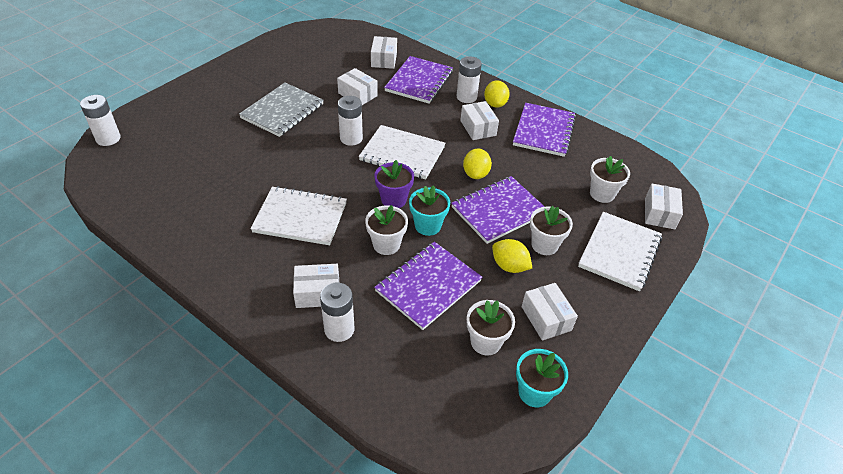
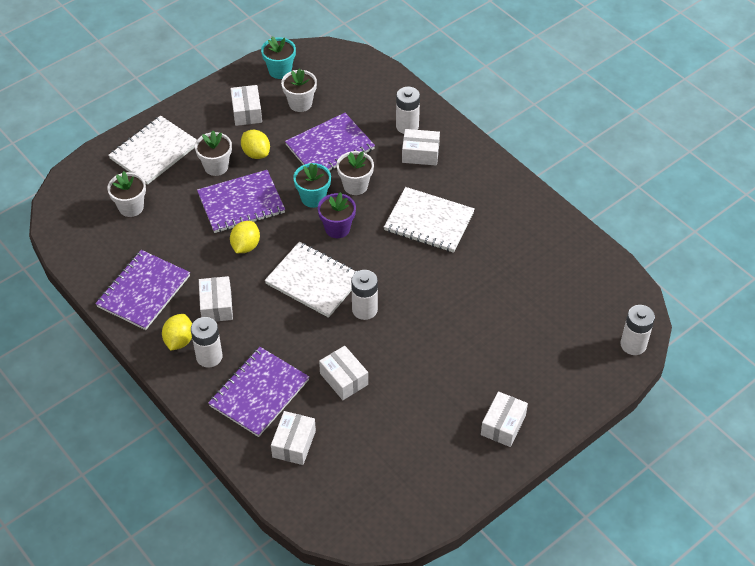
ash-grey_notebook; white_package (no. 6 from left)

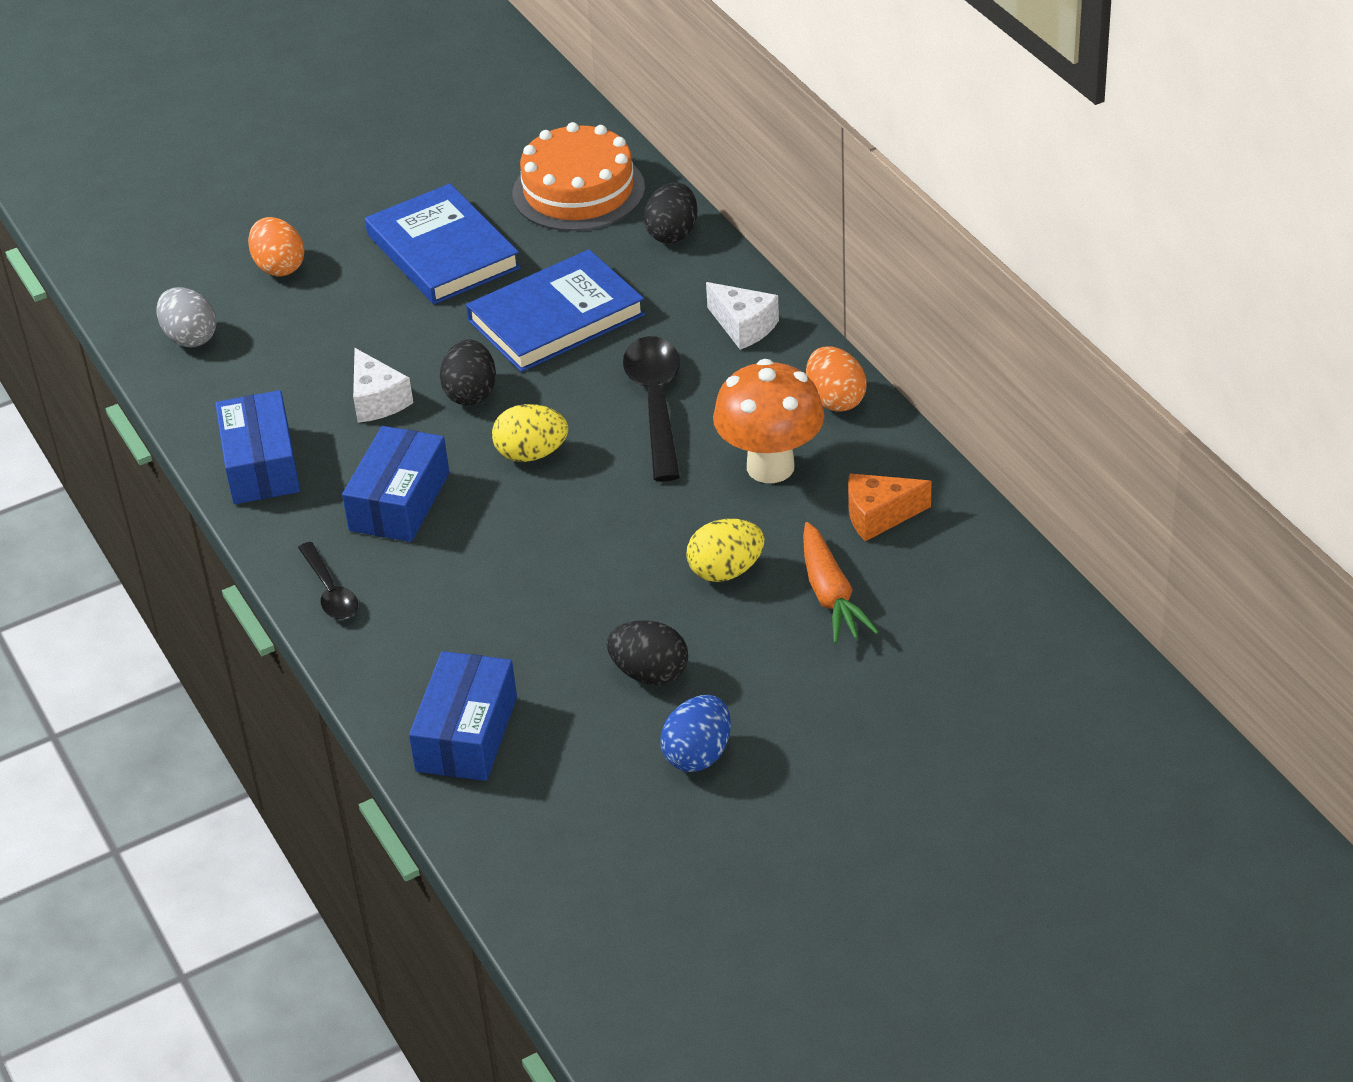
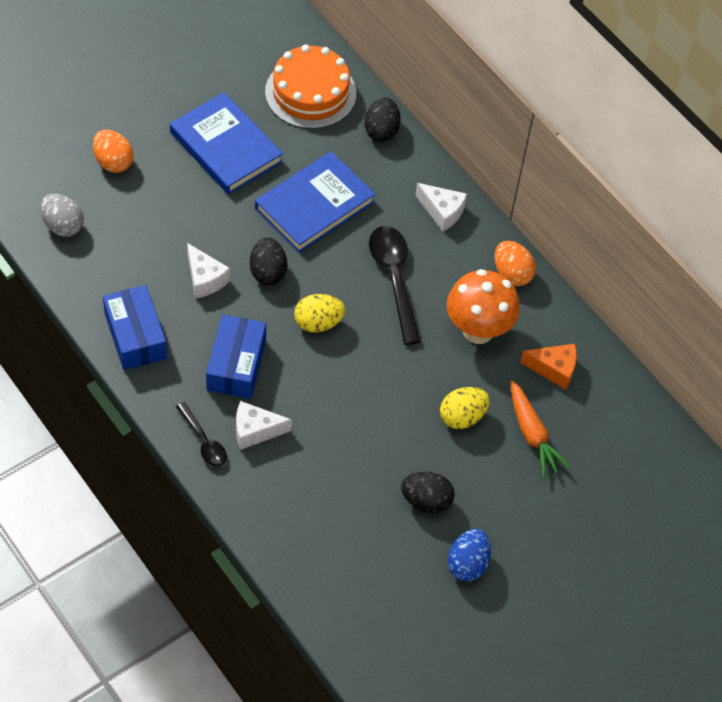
cobalt_package (no. 3 from left in the first image); orange_cheese_wedge; white_cheese_wedge (no. 2 from left)

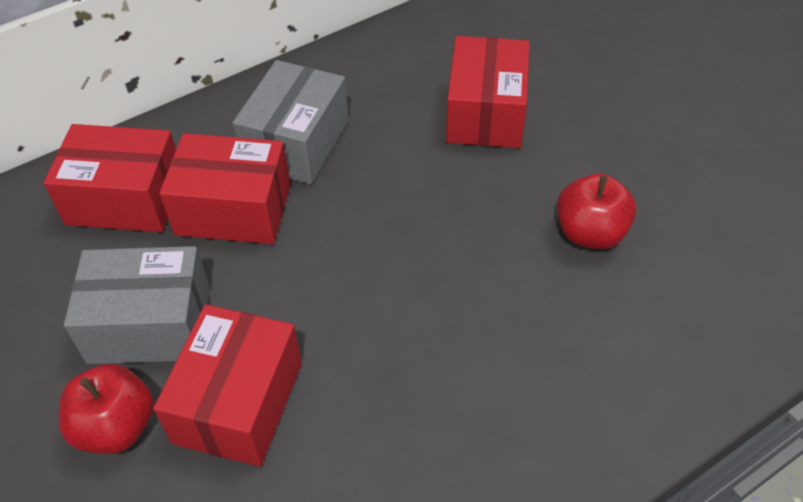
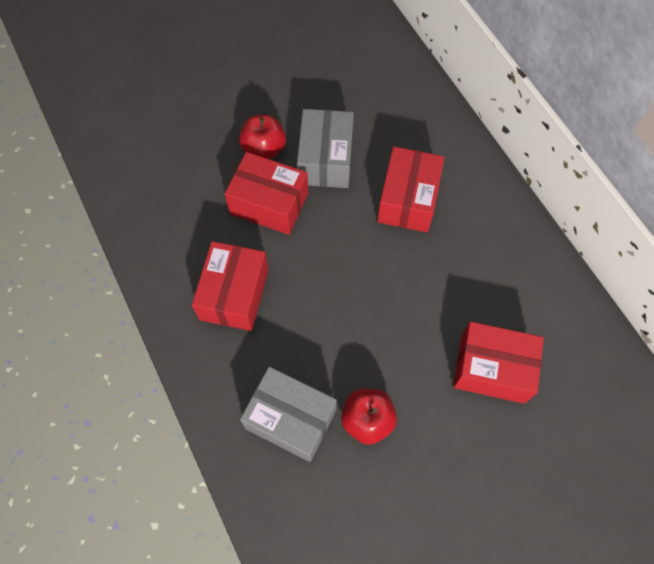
red_package (no. 1 from left); ash-grey_package (no. 1 from left)

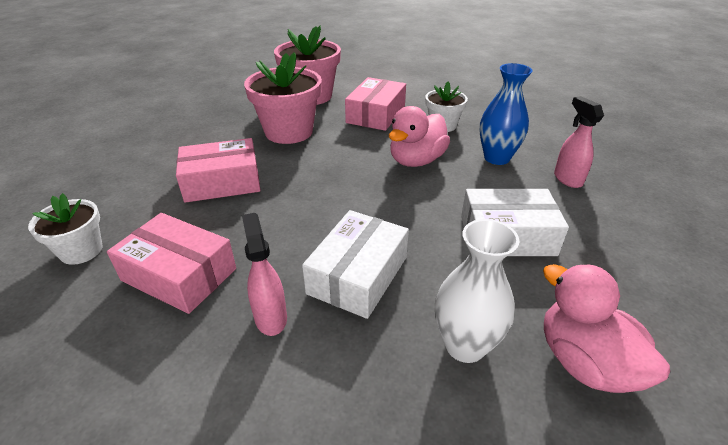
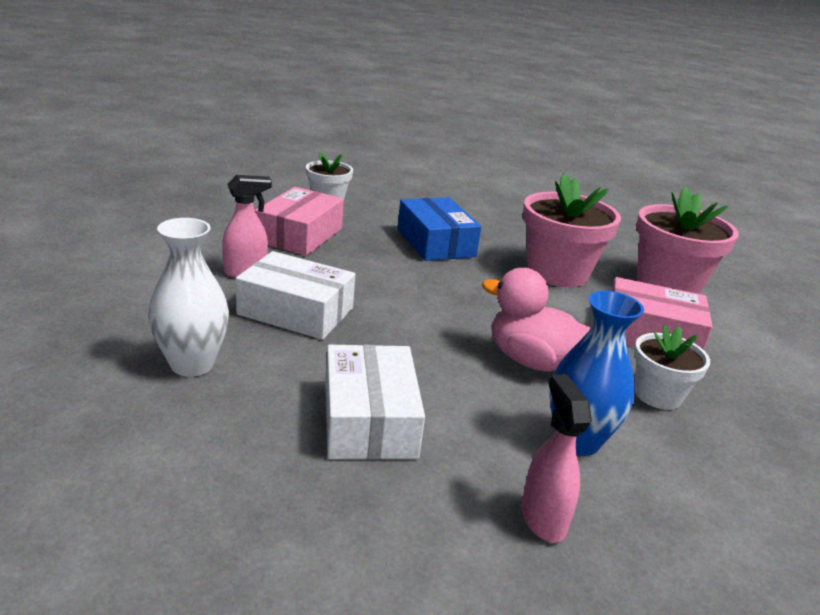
cobalt_package; rose-pink_duck (no. 2 from left in the first image); rose-pink_spray_cleaner (no. 2 from left)

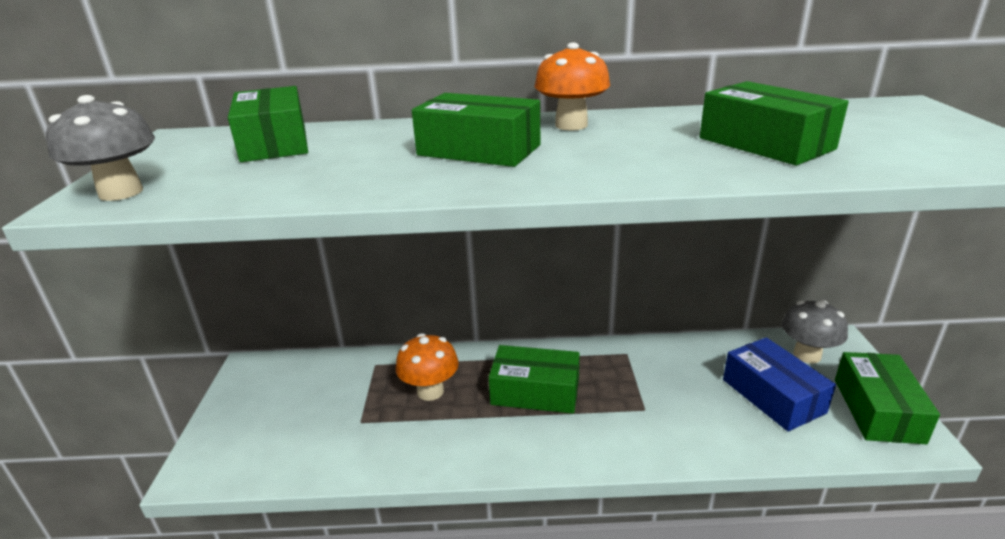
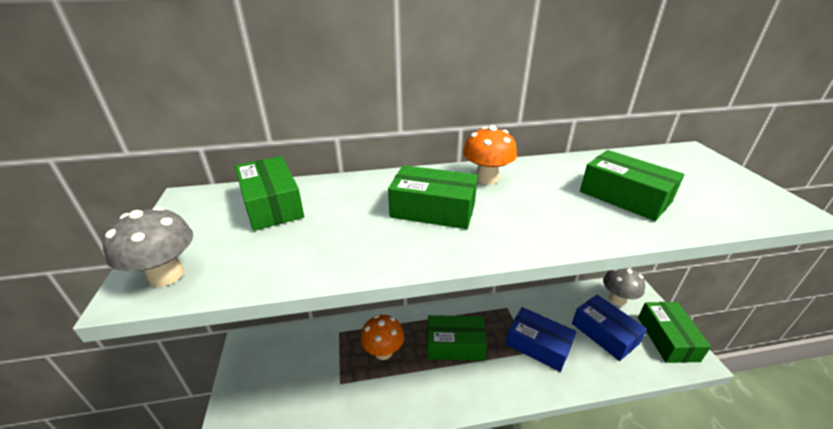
cobalt_package (no. 1 from left)

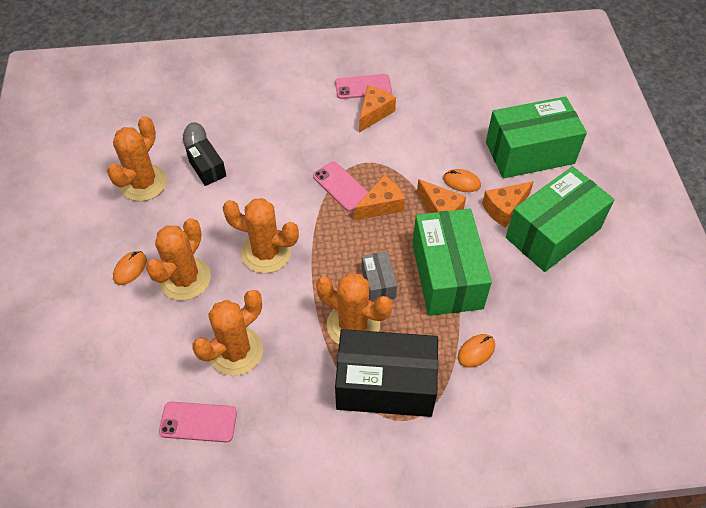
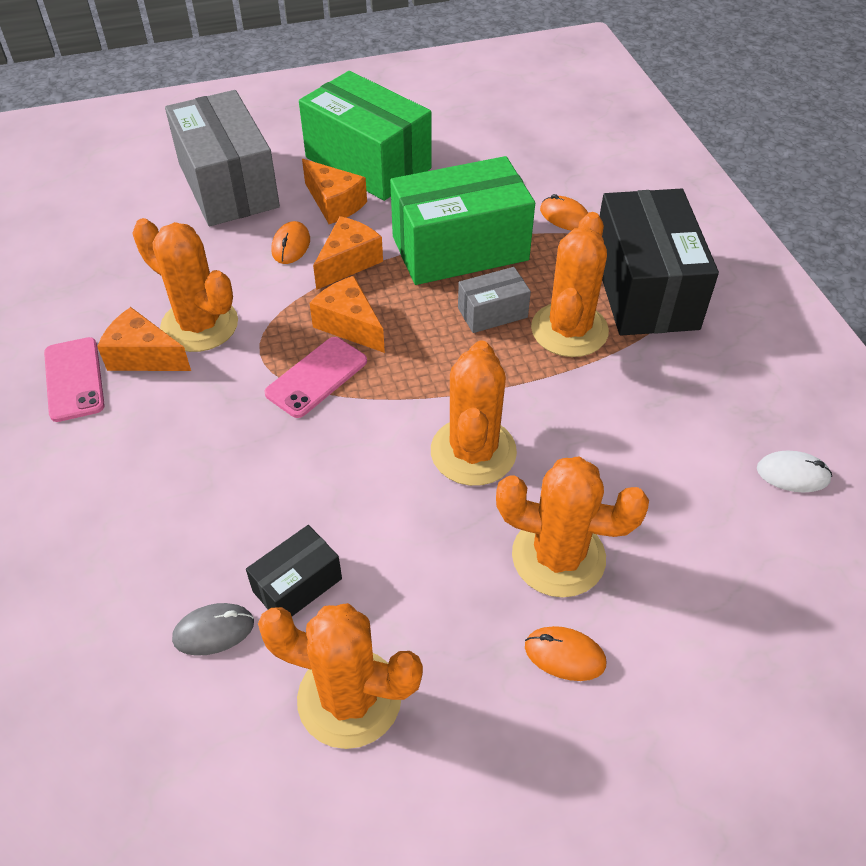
white_computer_mouse; orange_saguaro_cactus (no. 1 from left); ash-grey_package (no. 1 from left)

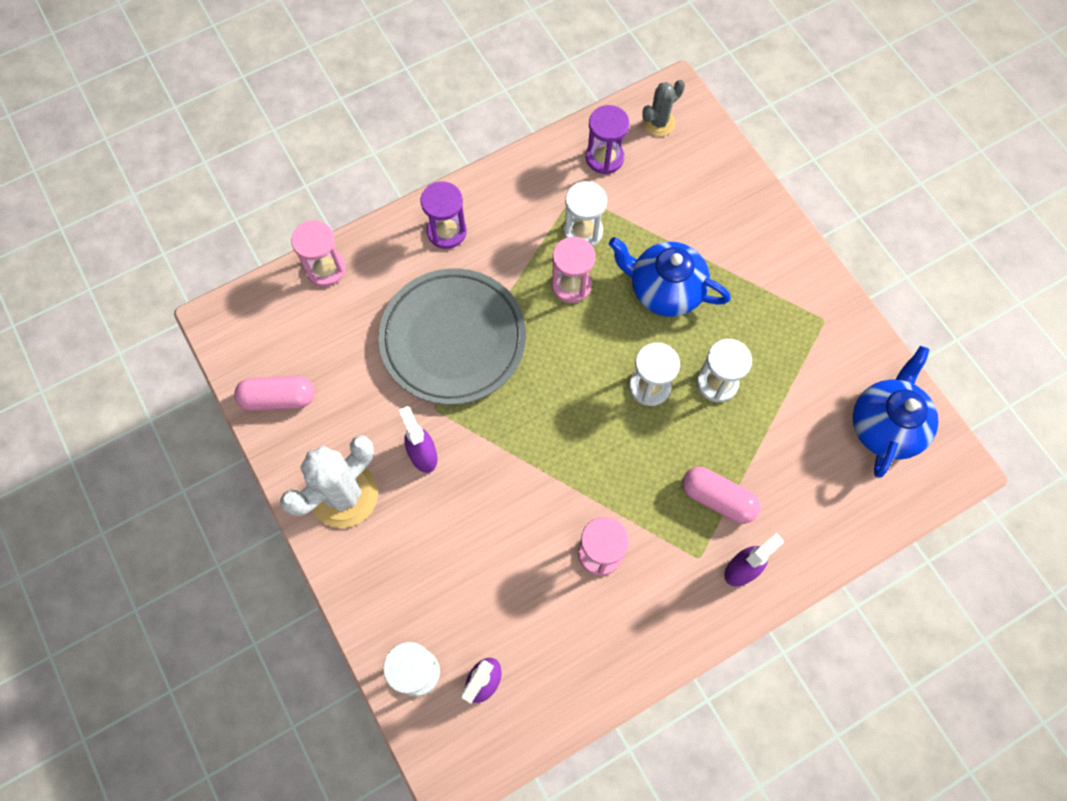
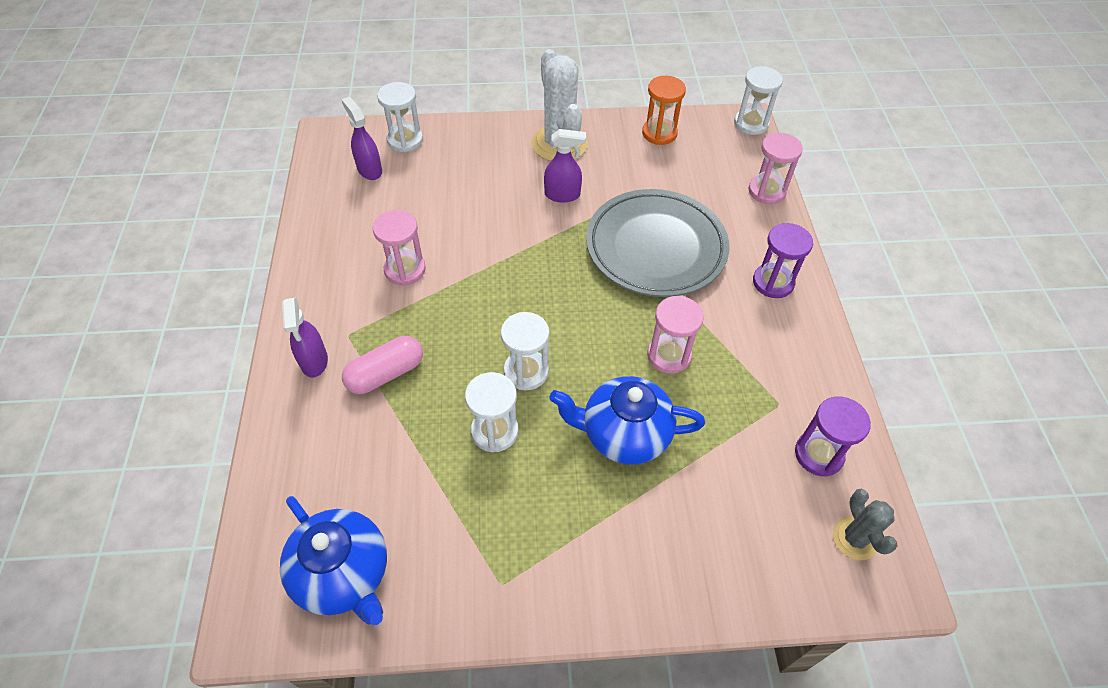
orange_hourglass; white_hourglass (no. 4 from left); cobalt_china_teapot (no. 2 from left)

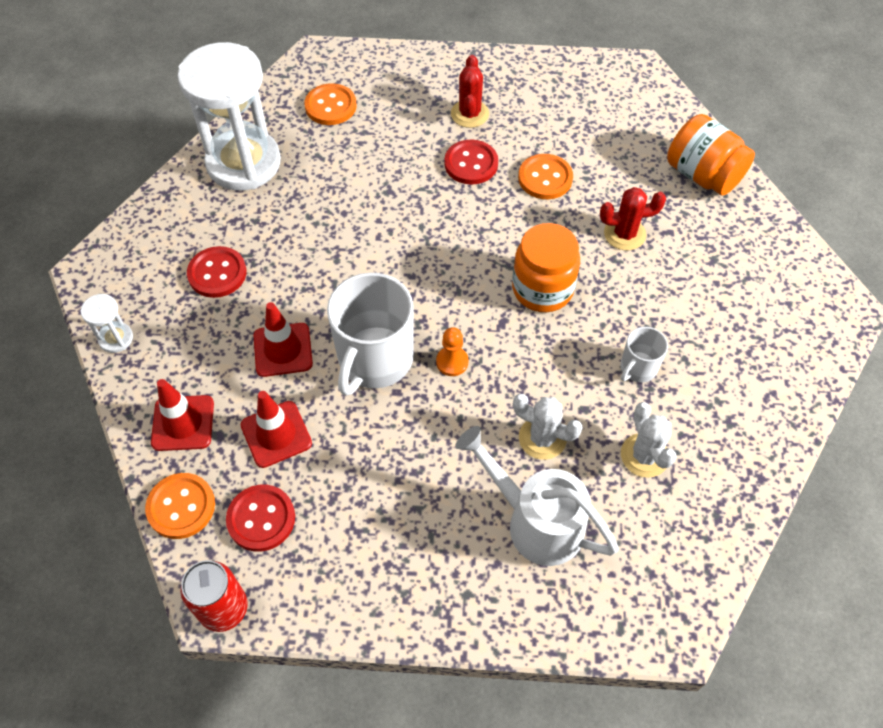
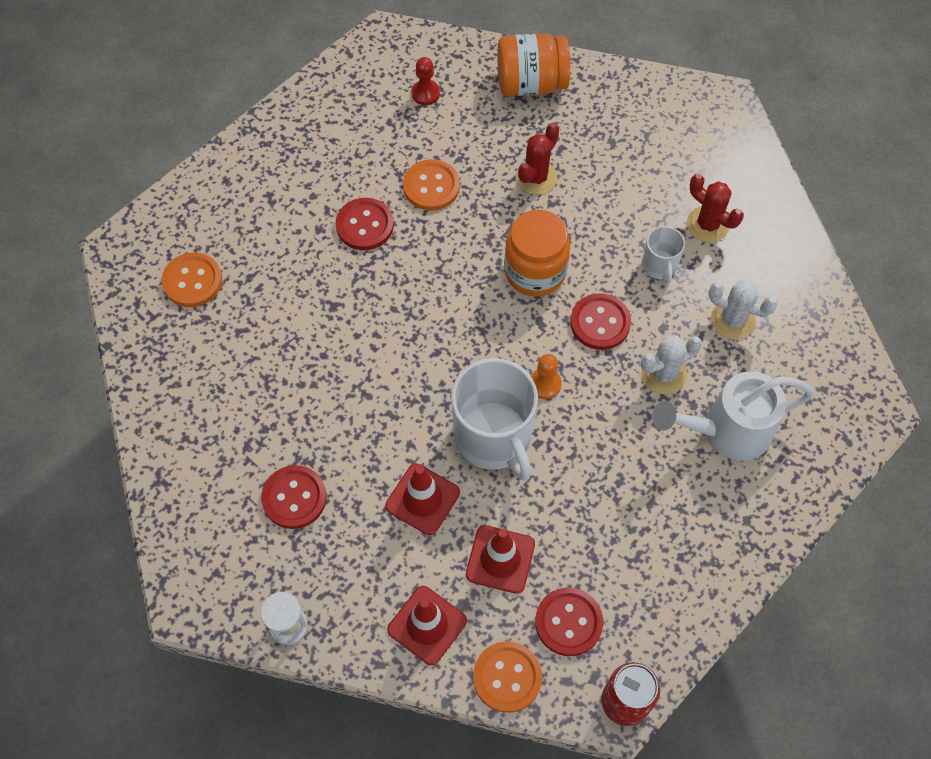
white_hourglass (no. 2 from left in the first image); red_saguaro_cactus (no. 2 from left); red_chess_pawn; red_shirt_button (no. 4 from left)

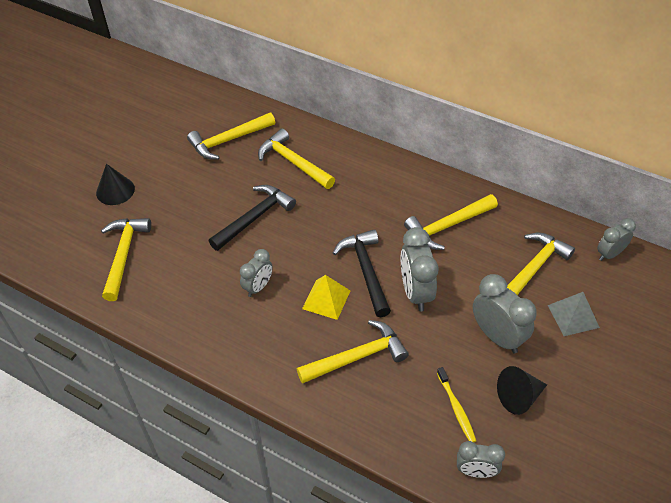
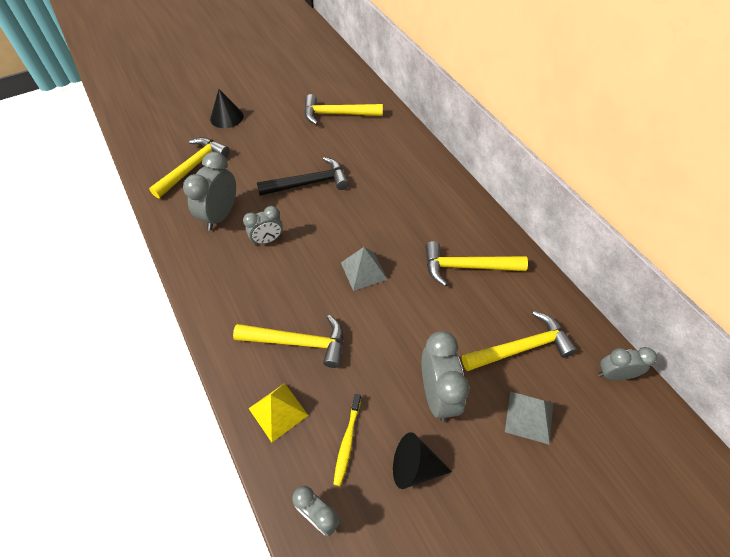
yellow_hammer (no. 3 from left in the first image); yellow_solid_pyramid; ash-grey_solid_pyramid (no. 1 from left); ash-grey_bedside_clock (no. 1 from left)

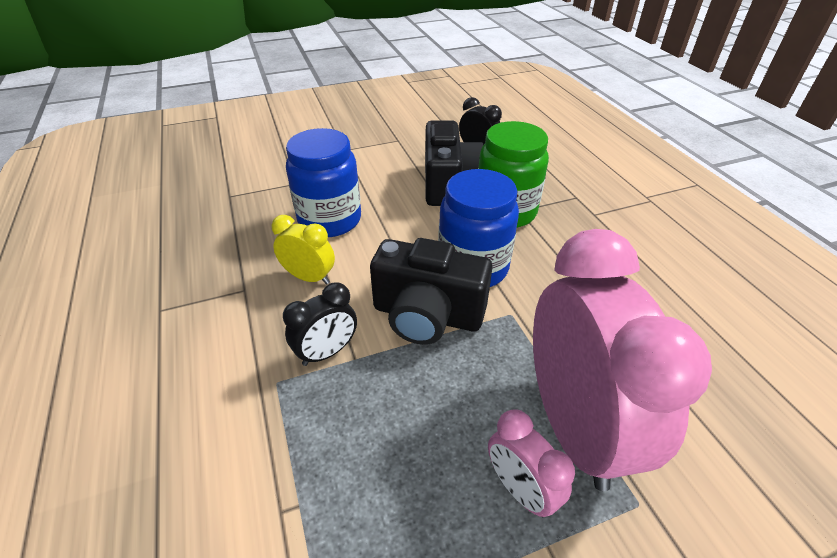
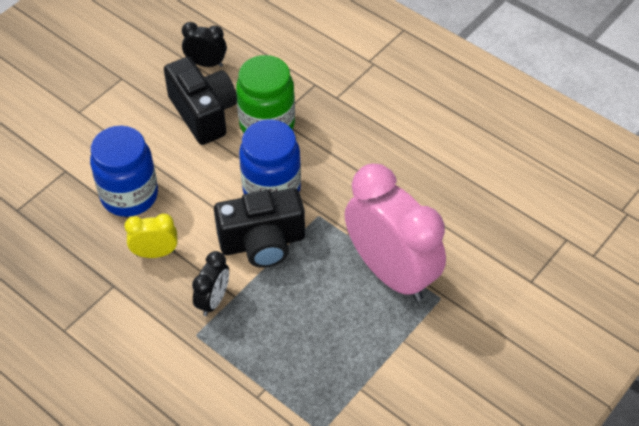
rose-pink_bedside_clock (no. 1 from left in the first image)

